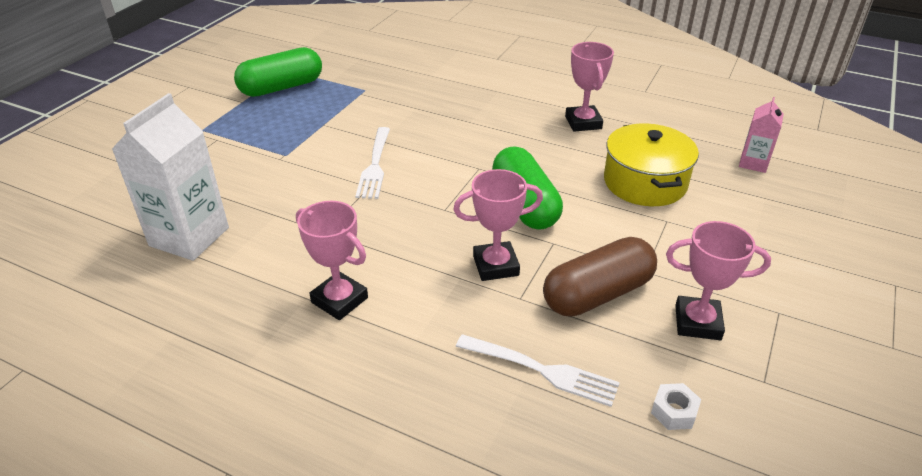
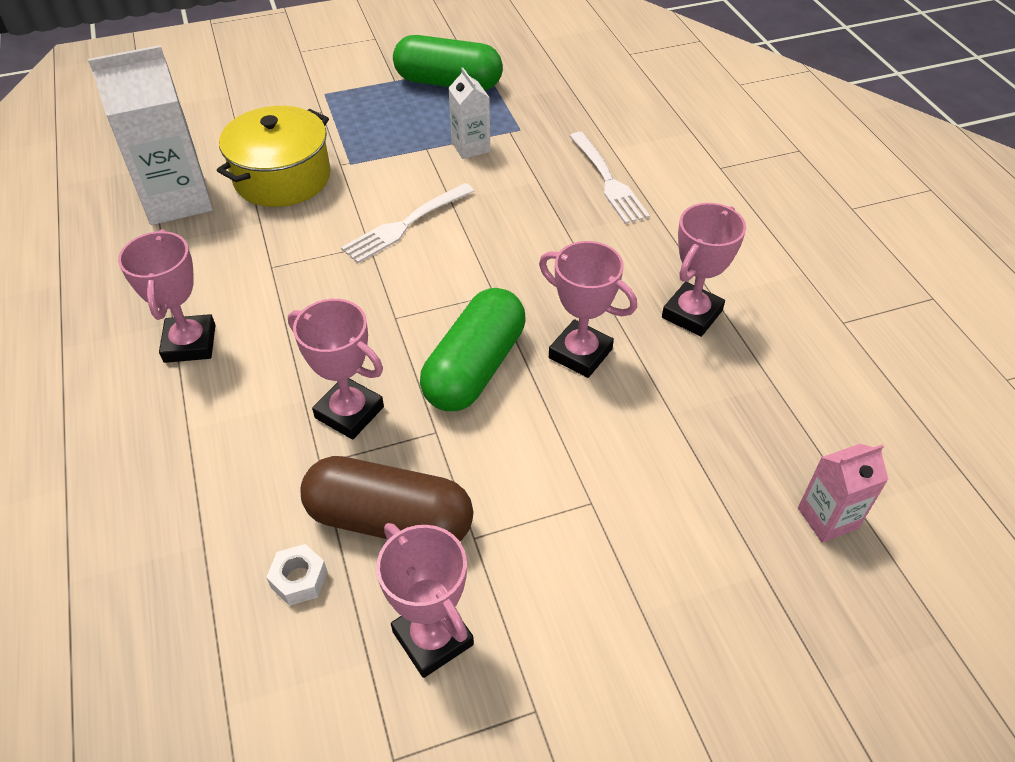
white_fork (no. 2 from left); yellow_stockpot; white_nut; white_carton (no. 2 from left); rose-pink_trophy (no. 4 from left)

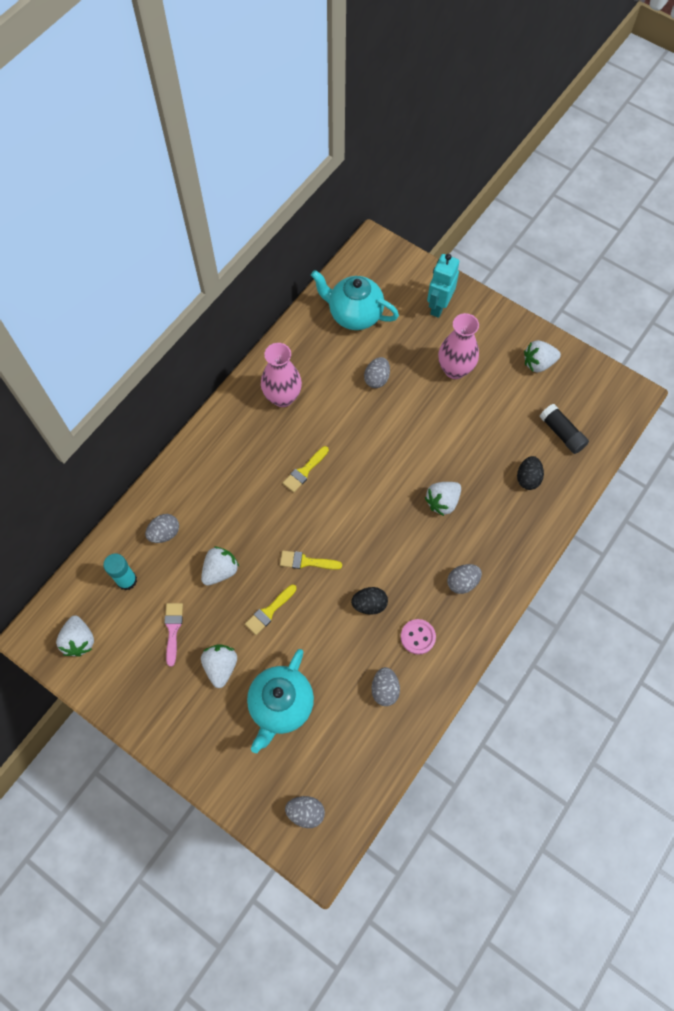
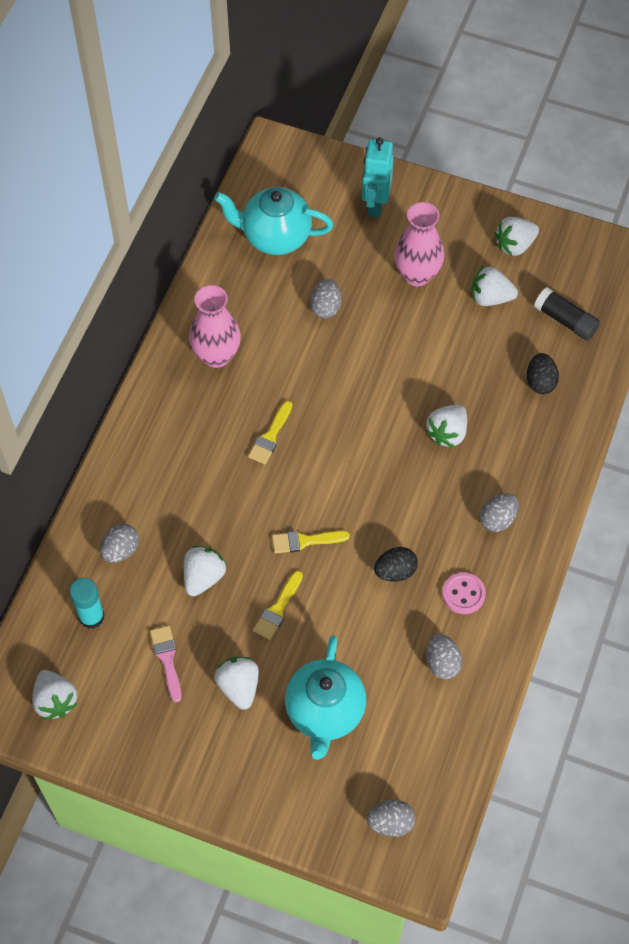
white_toy_strawberry (no. 5 from left)

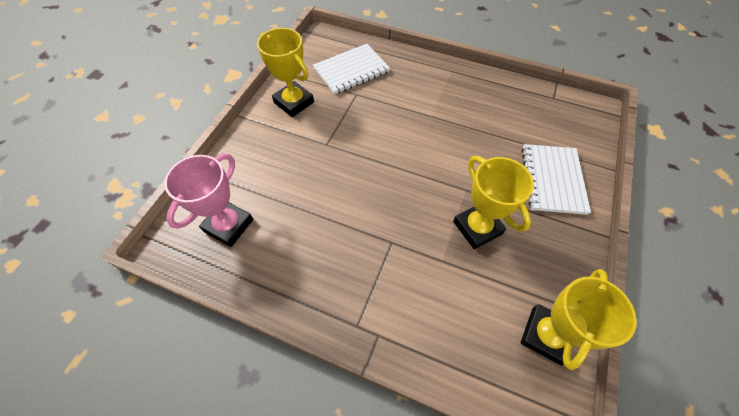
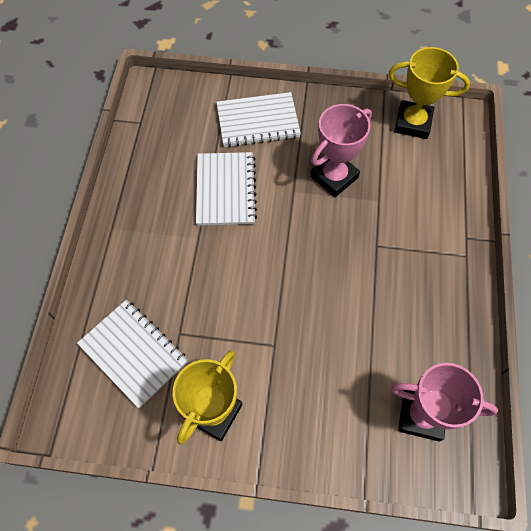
rose-pink_trophy (no. 1 from left); white_notebook (no. 2 from left)

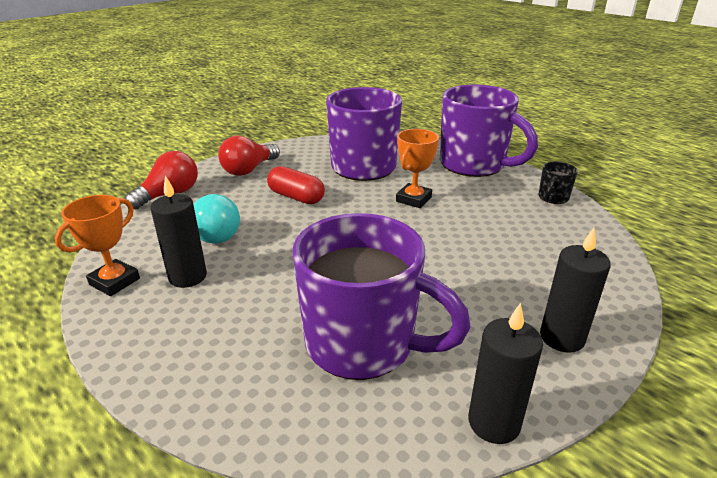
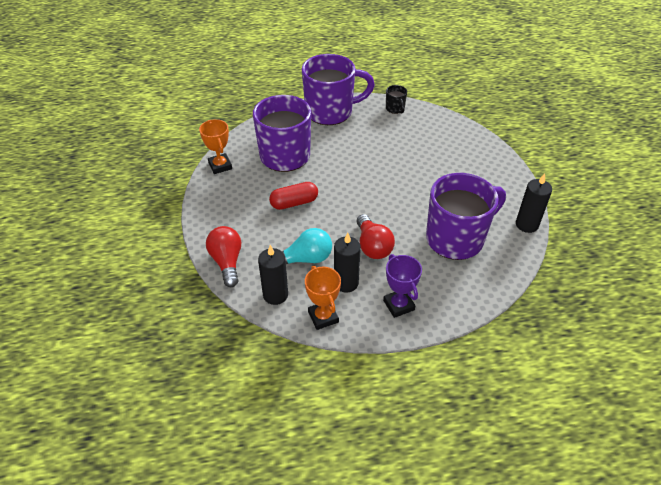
red_bulb (no. 2 from left); orange_trophy (no. 1 from left); jet-black_candle (no. 1 from left); purple_trophy

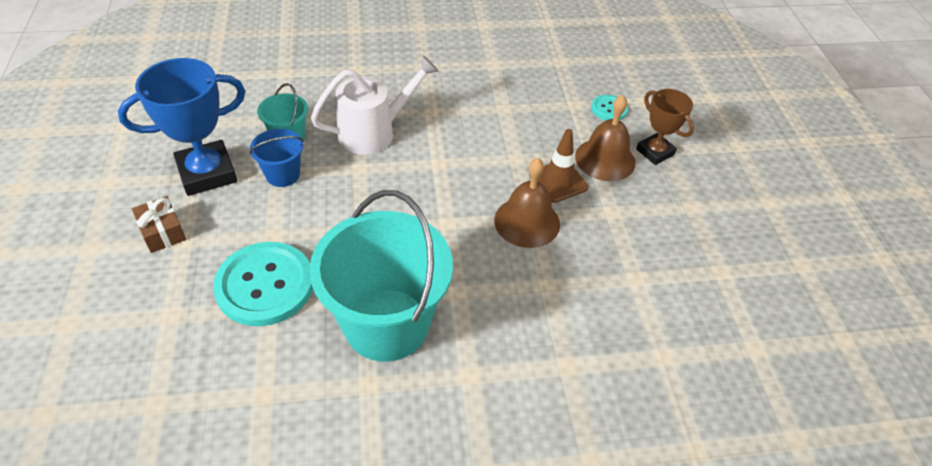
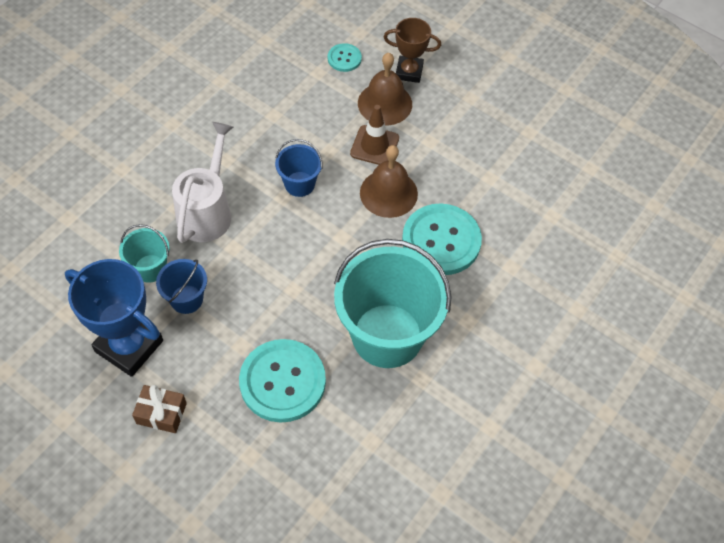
cobalt_trophy; cobalt_sand_bucket (no. 2 from left); turquoise_shirt_button (no. 3 from left)

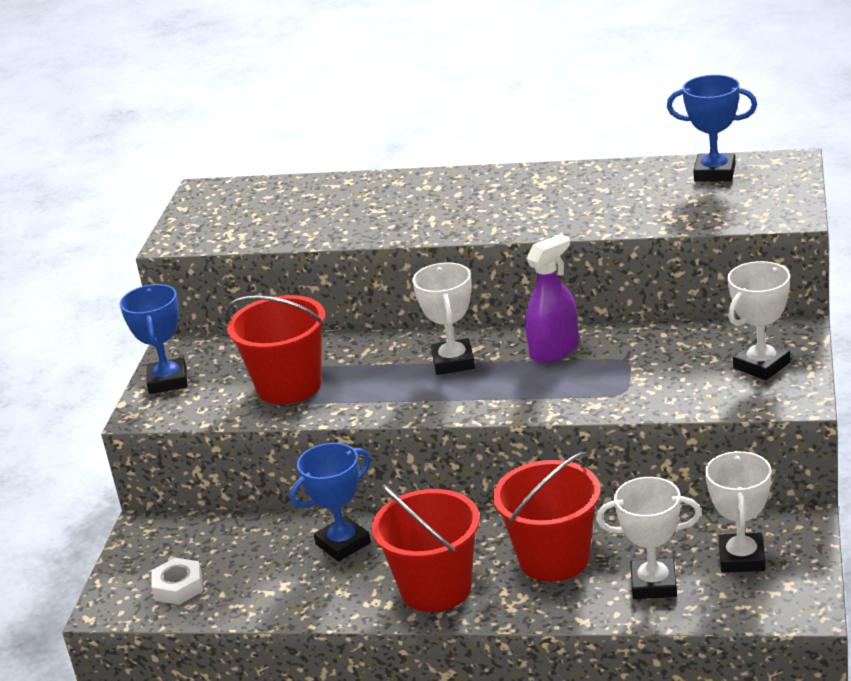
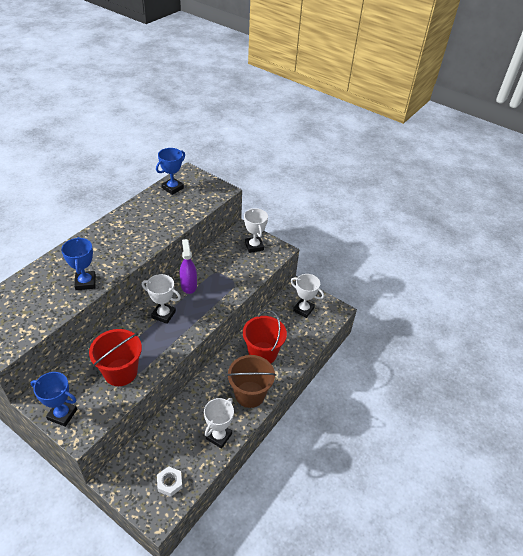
cobalt_trophy (no. 2 from left); brown_sand_bucket; white_trophy (no. 2 from left)

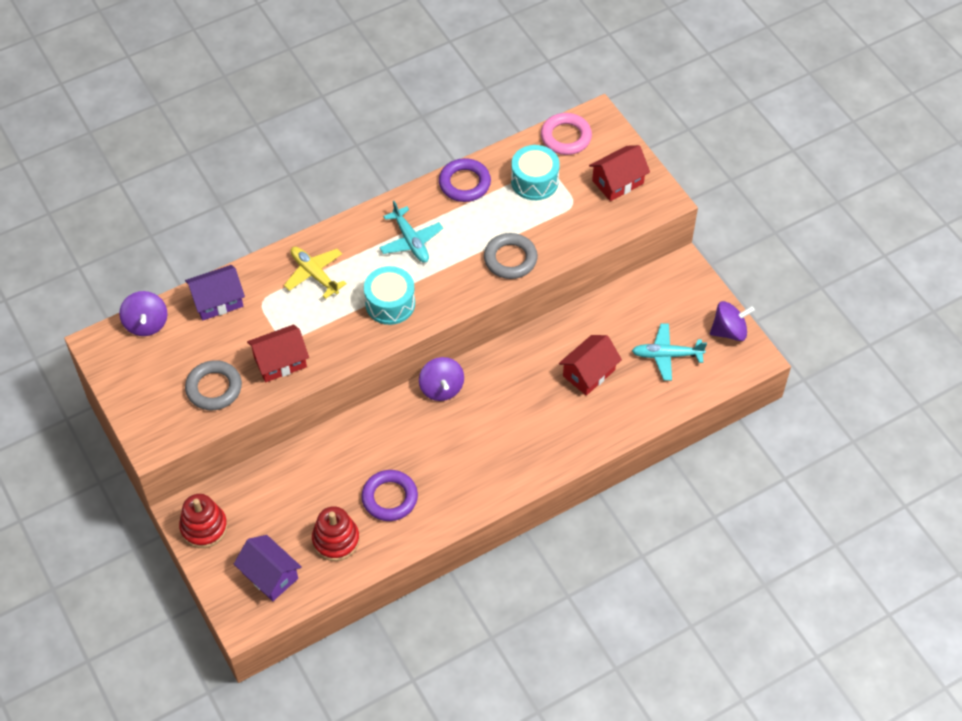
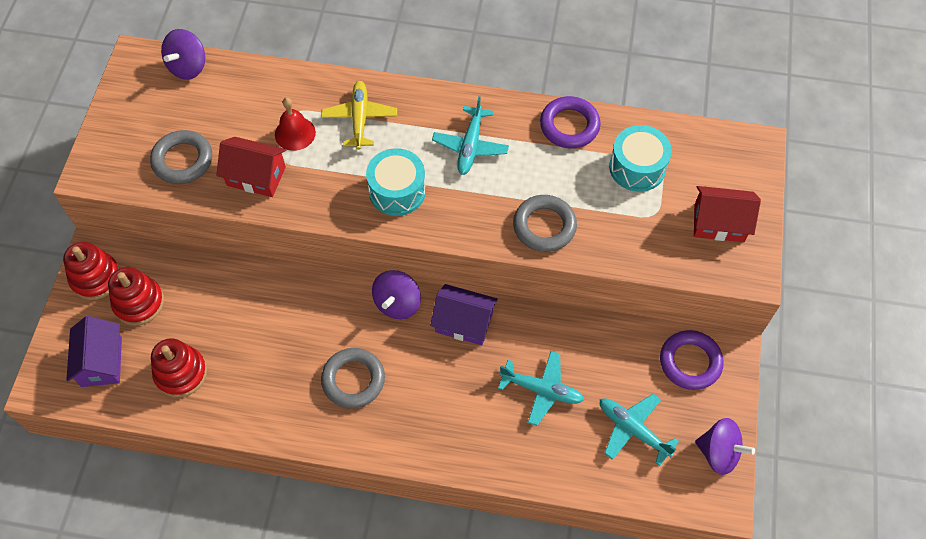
purple_toy_house (no. 2 from left); purple_ring (no. 2 from left); rose-pink_ring; turquoise_aeroplane (no. 2 from left); red_stacking_rings (no. 2 from left); red_hand_bell; ash-grey_ring (no. 2 from left)

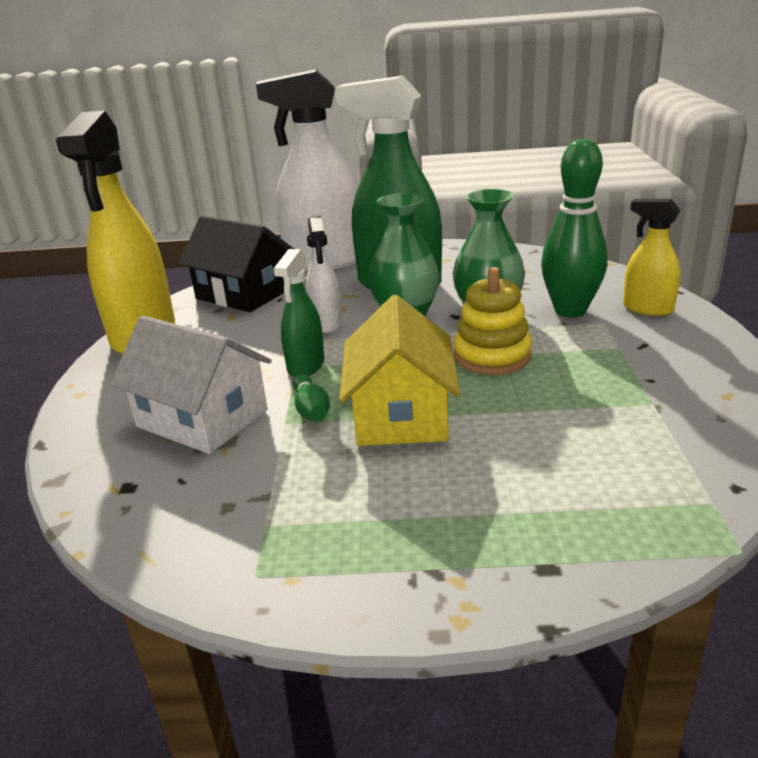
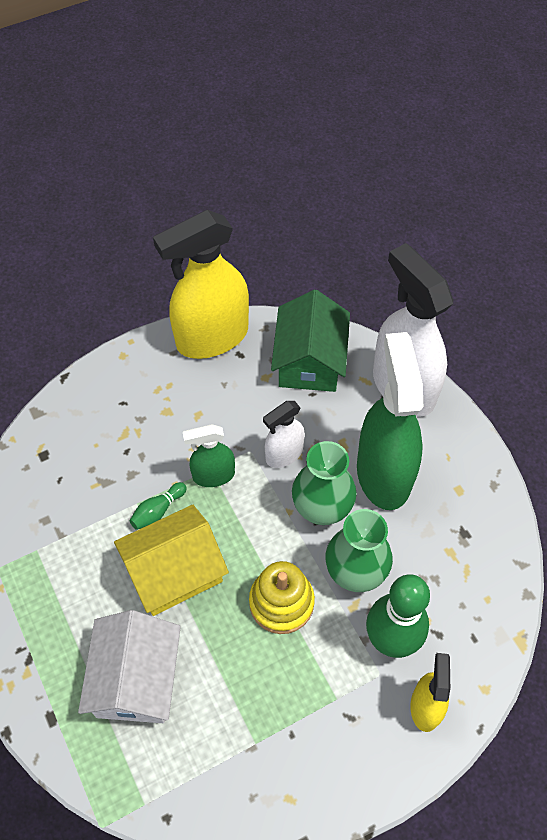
white_toy_house; green_toy_house

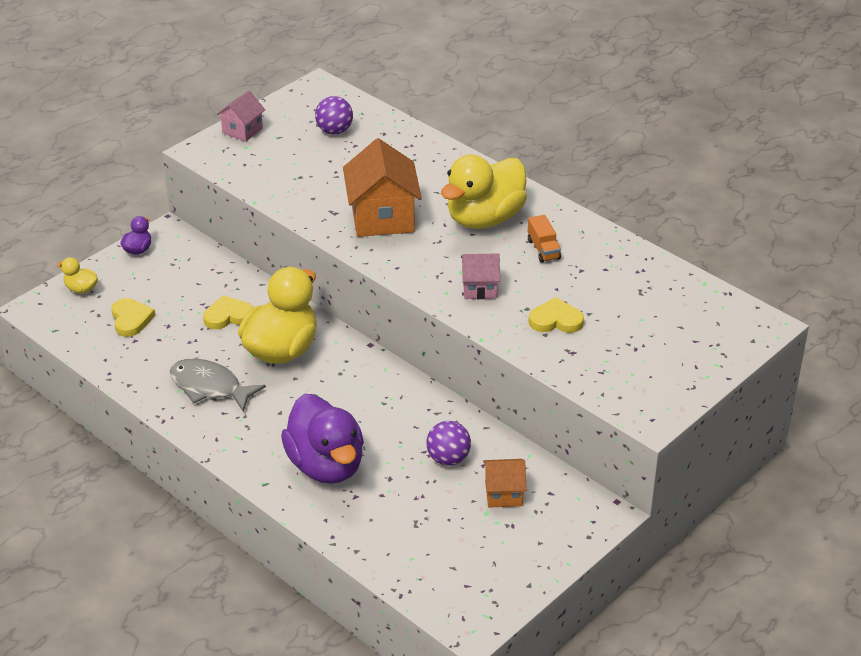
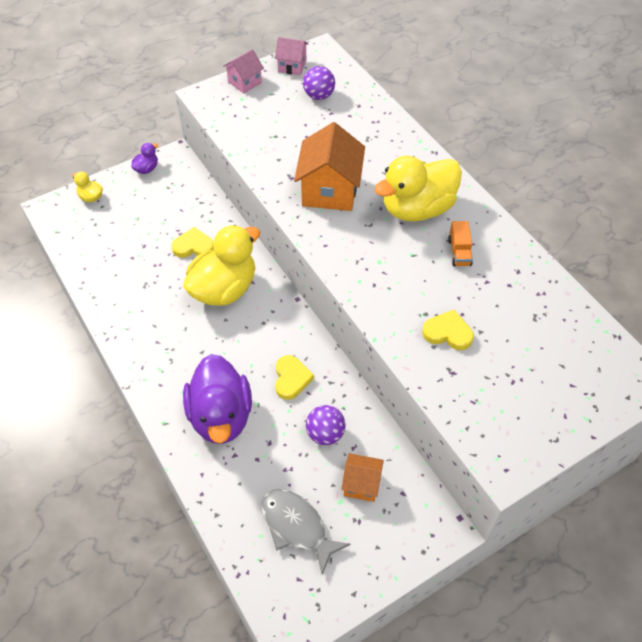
yellow_heart (no. 2 from left); ash-grey_fish_figure; rose-pink_toy_house (no. 2 from left)

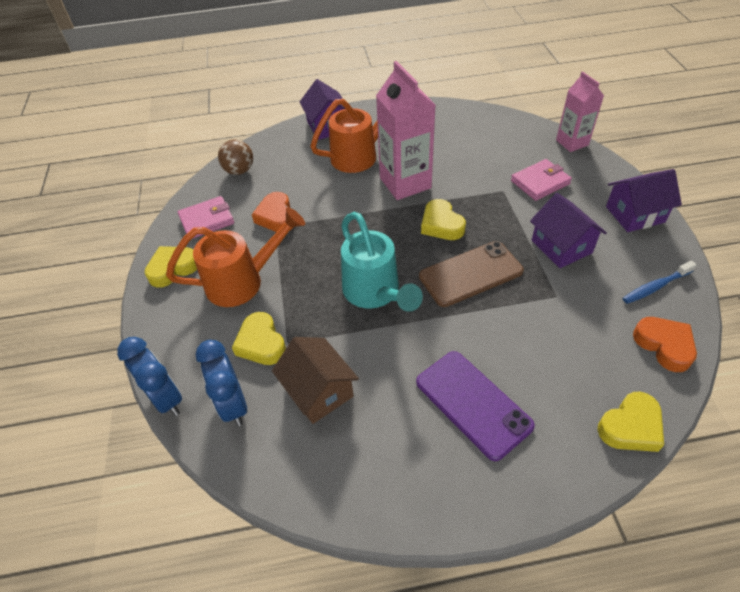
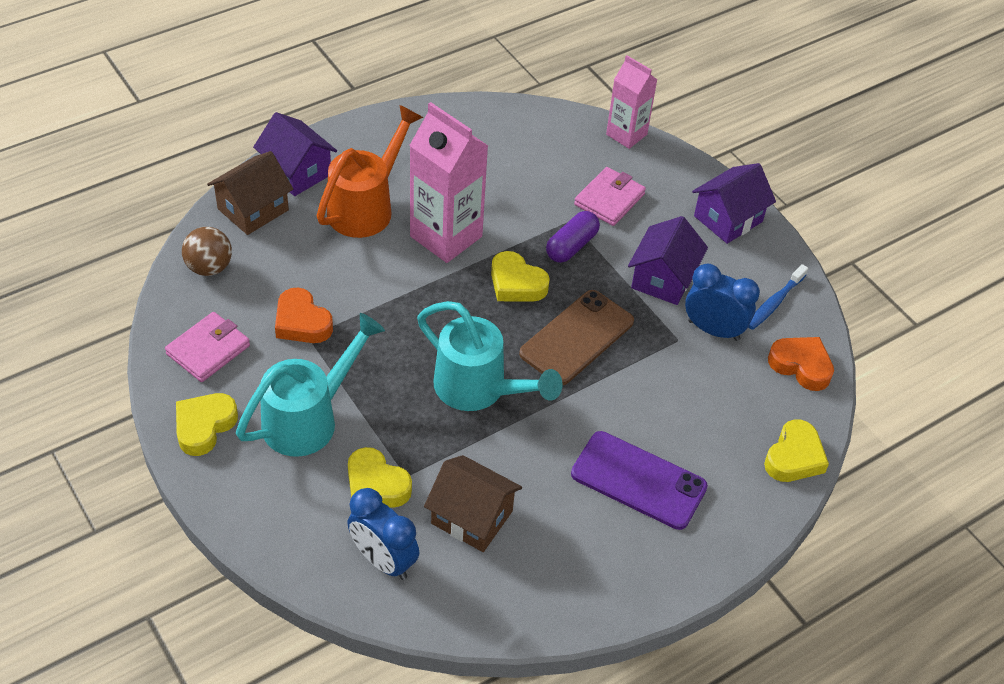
cobalt_bedside_clock (no. 2 from left); turquoise_watering_can (no. 1 from left); purple_toy_house (no. 2 from left); brown_toy_house (no. 1 from left); purple_capsule

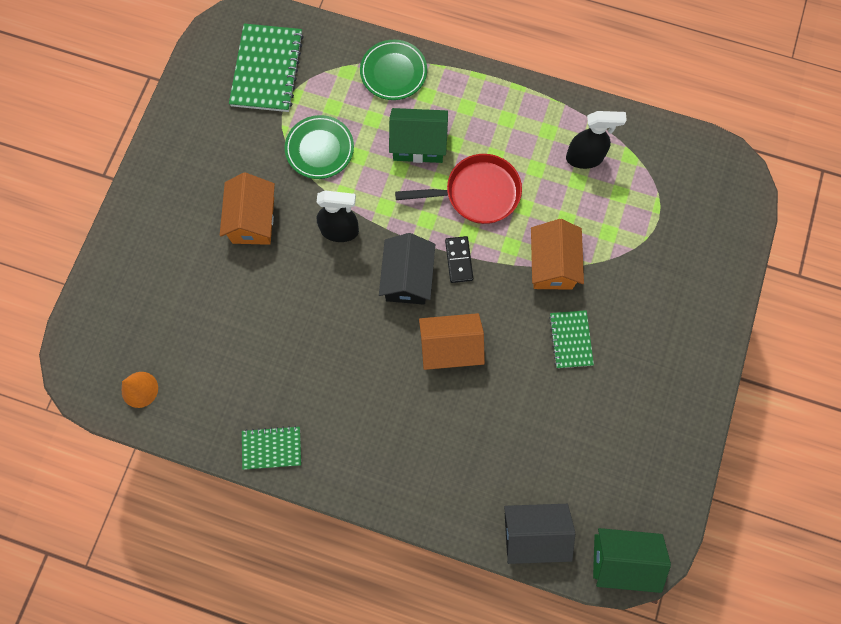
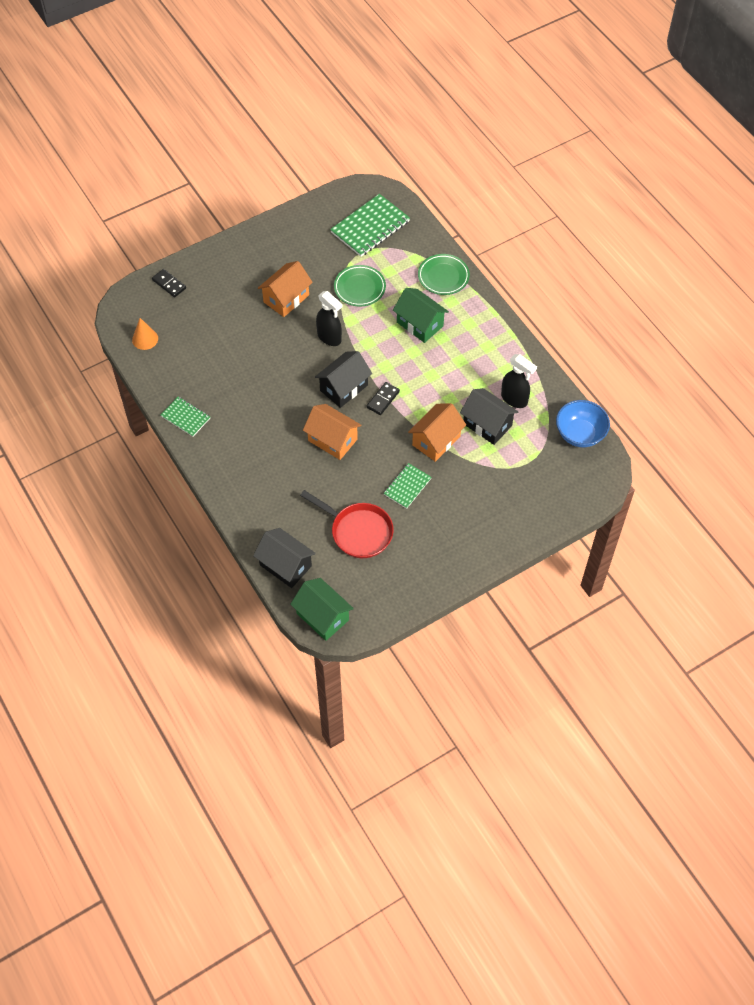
red_frying_pan; jet-black_domino_tile (no. 1 from left); jet-black_toy_house (no. 3 from left); cobalt_bowl

